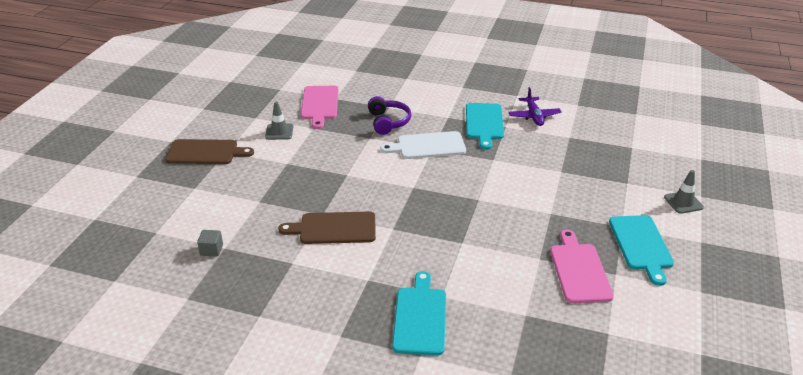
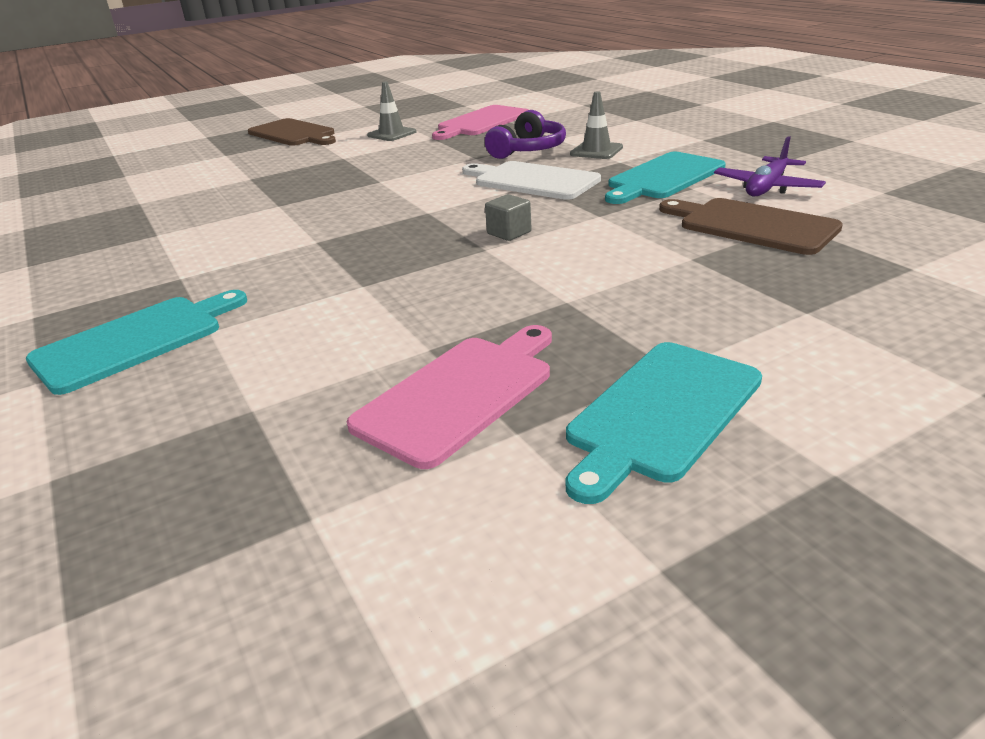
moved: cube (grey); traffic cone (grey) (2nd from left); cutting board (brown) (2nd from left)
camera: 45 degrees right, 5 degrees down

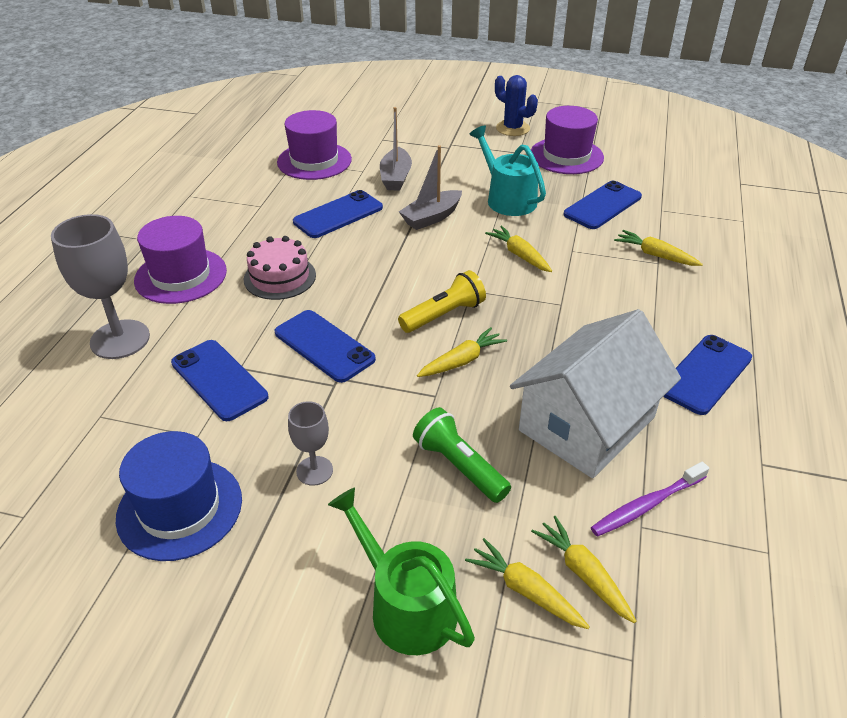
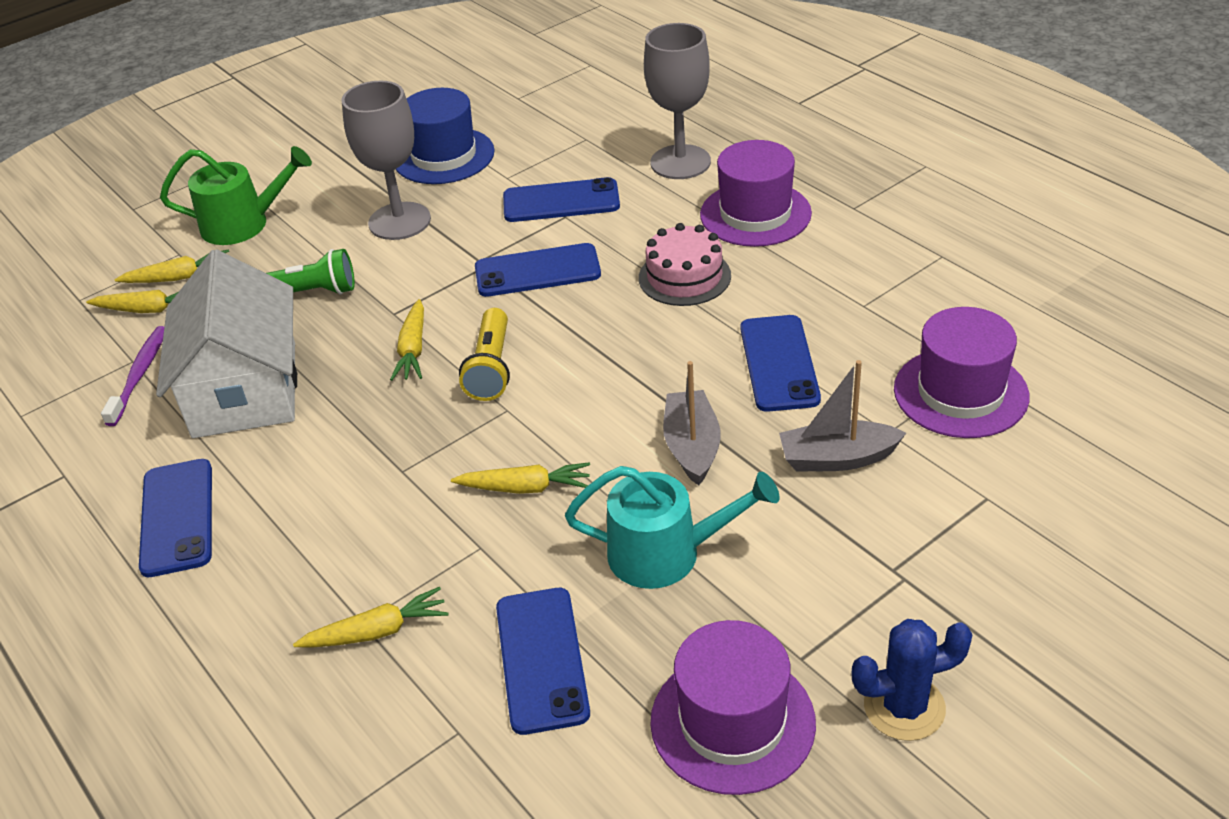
turned: boat (grey) (1st from left in the first image) 45 degrees counterclockwise
resized: goblet (grey) (2nd from left in the first image) x1.86
camera: 130 degrees right, 0 degrees up

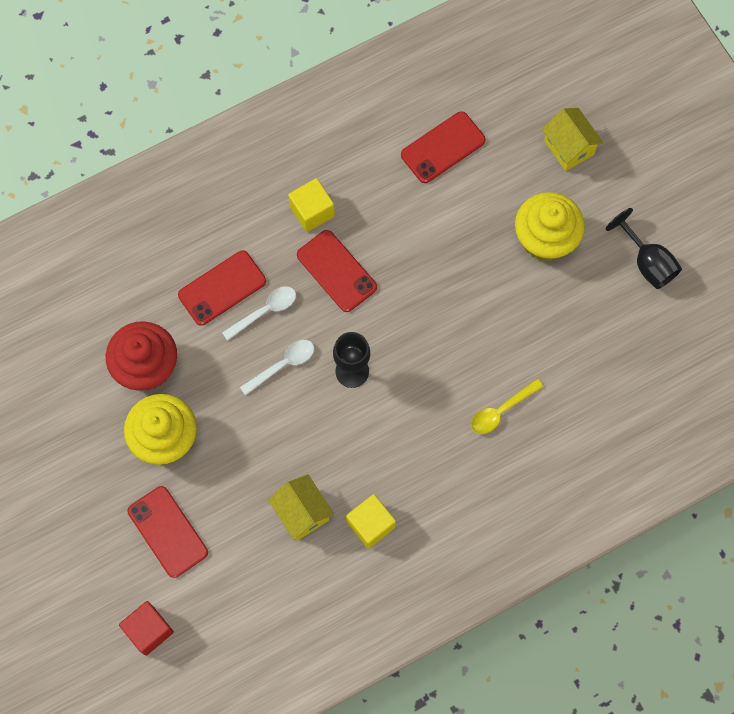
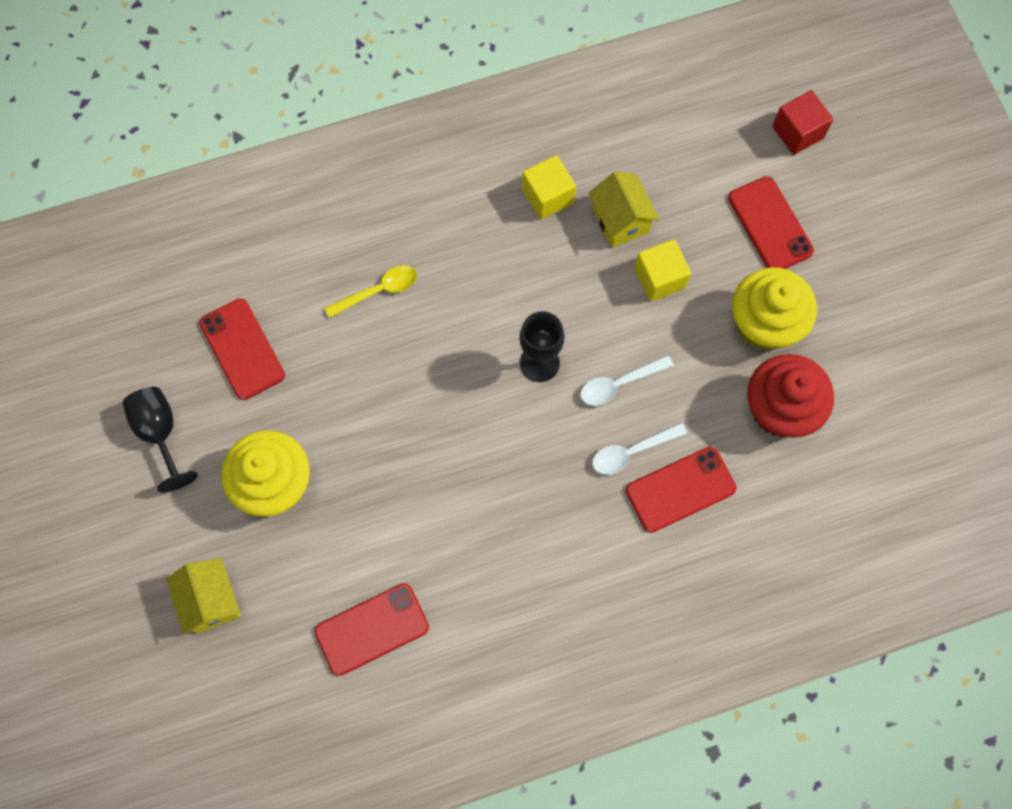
moved: phone (red) (3rd from left in the first image) to phone (red) (1st from left); cube (yellow) (1st from left in the first image) to cube (yellow) (2nd from left)
camera: 170 degrees left, 0 degrees up

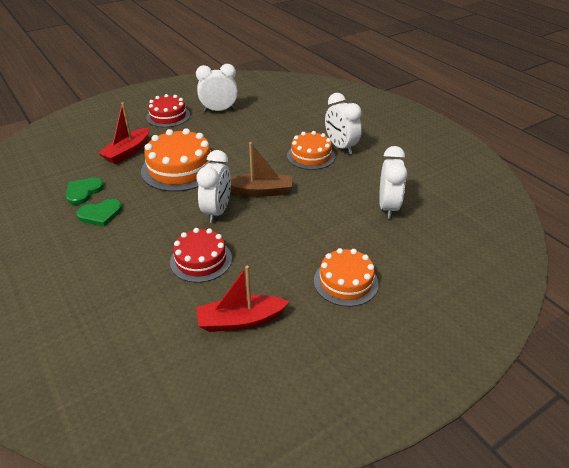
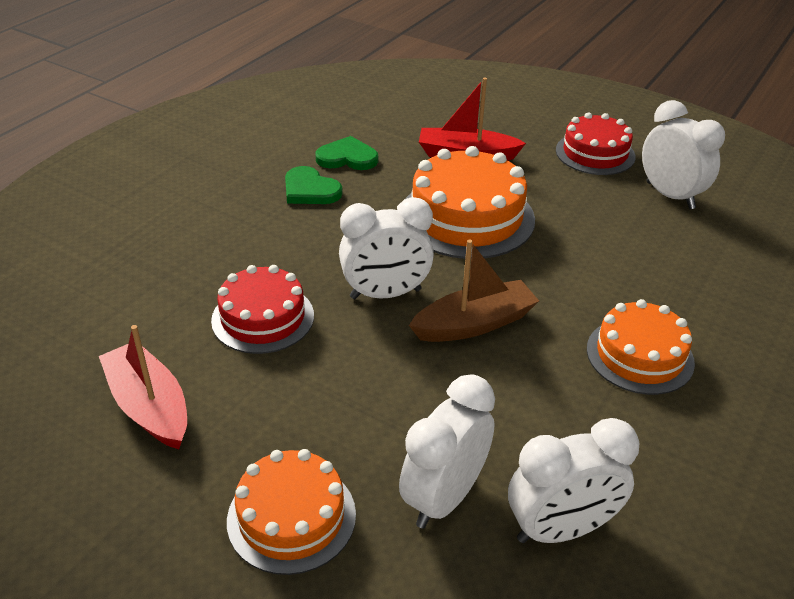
moved: clock (white) (3rd from left in the first image) to clock (white) (2nd from left)
turned: boat (brown) 90 degrees counterclockwise
camera: 65 degrees right, 0 degrees up

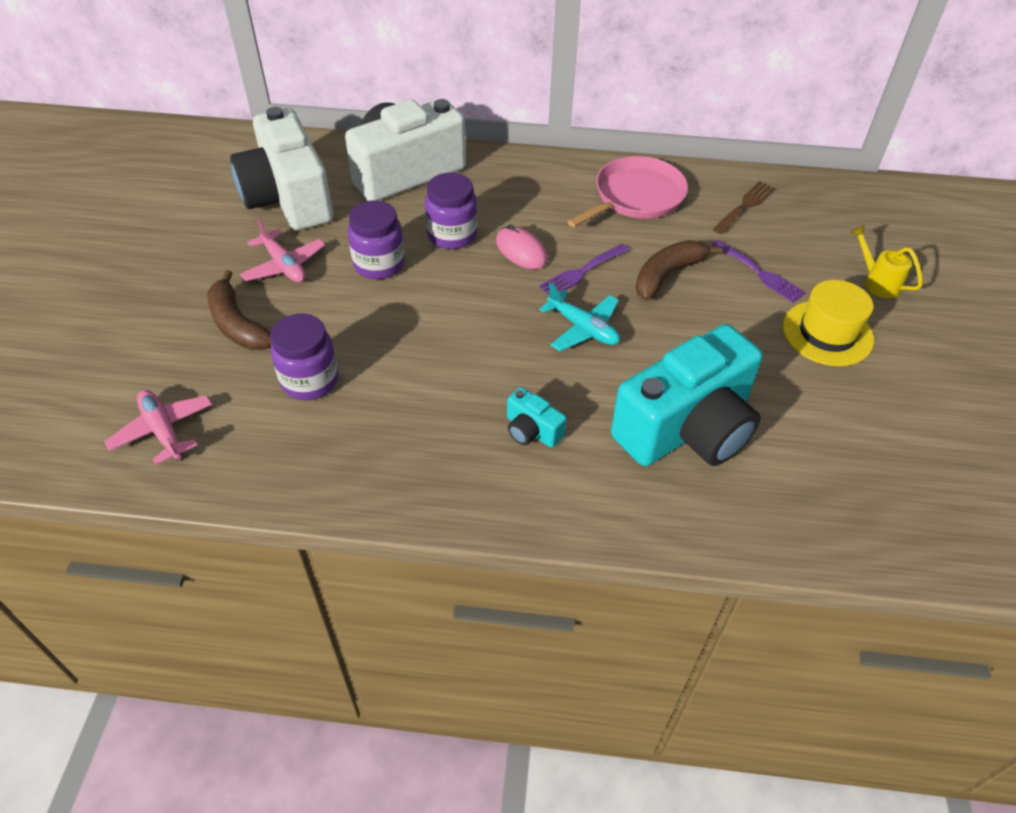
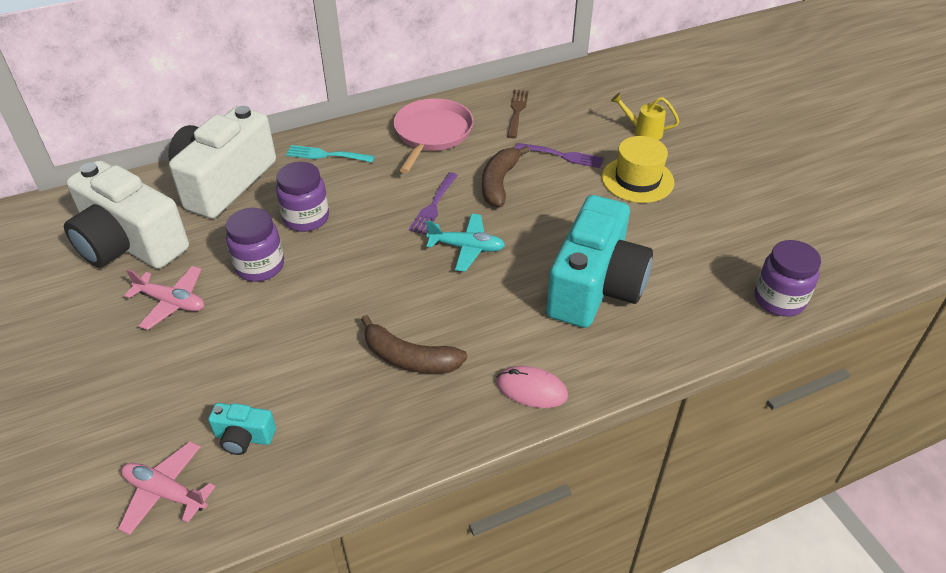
added: fork (turquoise)
moved: camera (turquoise) (1st from left); banana (brown) (1st from left); mouse (pink); jar (purple) (1st from left in the first image) to jar (purple) (3rd from left)
camera: 30 degrees left, 5 degrees down

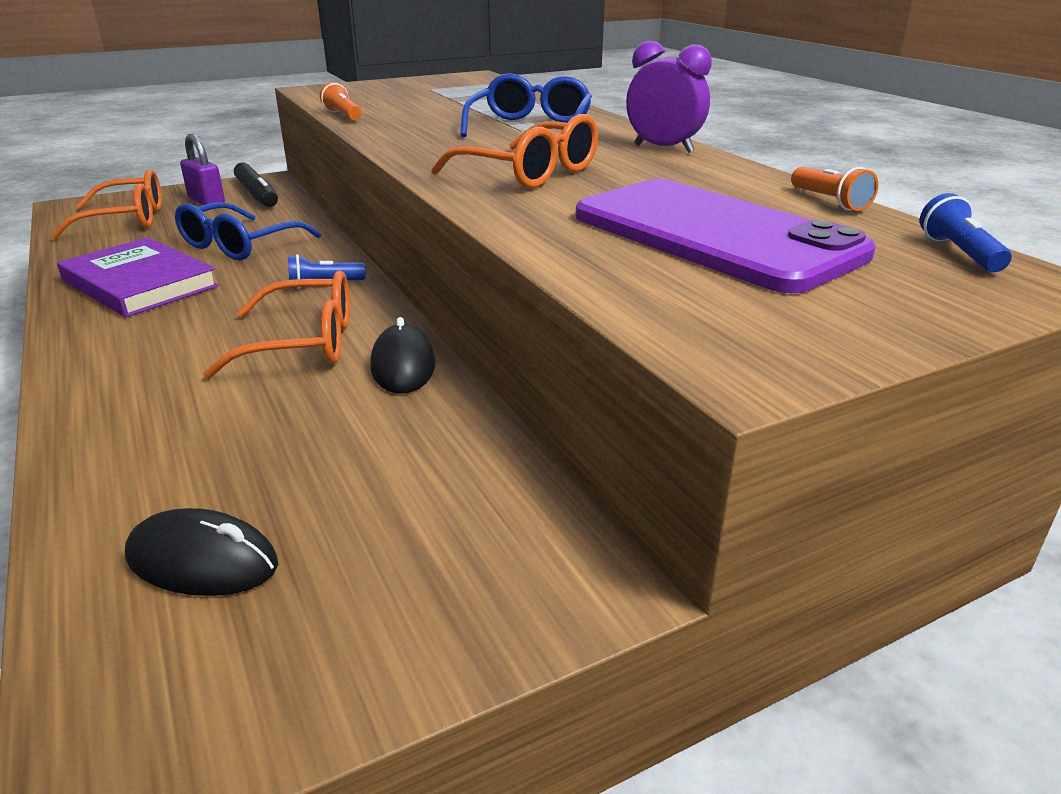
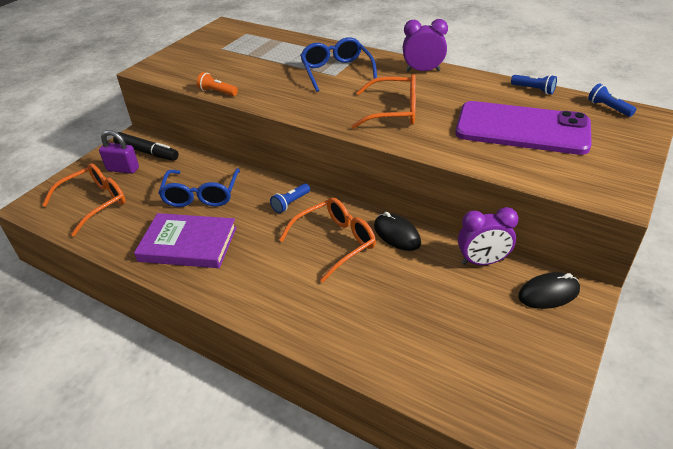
added: clock (purple) (2nd from left)
moved: mouse (black) (1st from left in the first image) to mouse (black) (2nd from left)
recoloured: flashlight (orange) (2nd from left) to flashlight (blue) (2nd from left)
camera: 30 degrees left, 10 degrees up

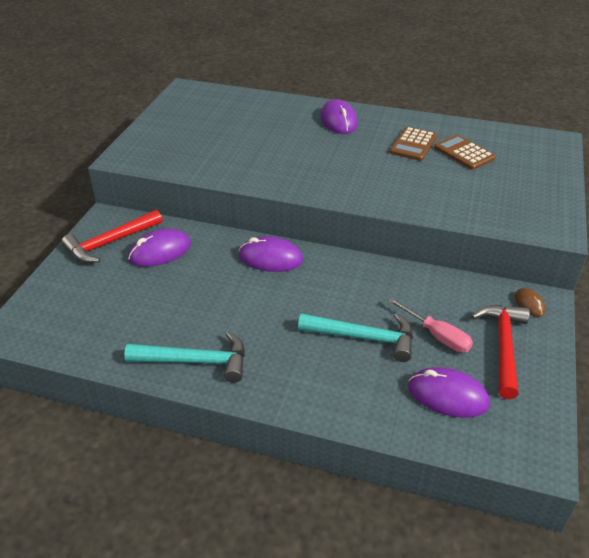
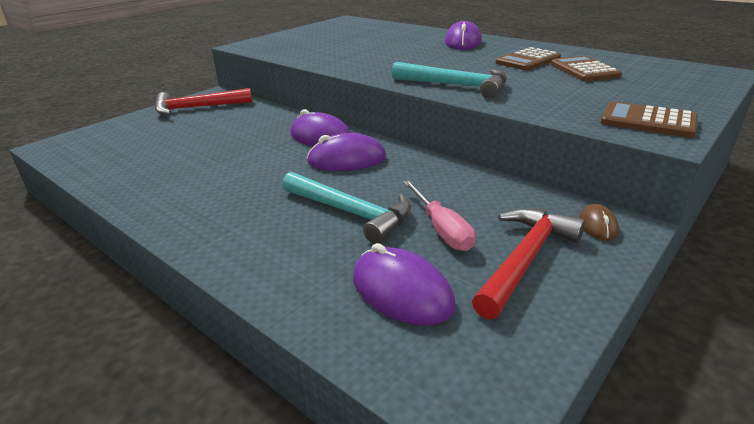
added: calculator (brown) (3rd from left)
moved: mouse (purple) (1st from left in the first image) to mouse (purple) (2nd from left); hammer (turquoise) (1st from left in the first image) to hammer (turquoise) (2nd from left)
camera: 25 degrees right, 10 degrees down

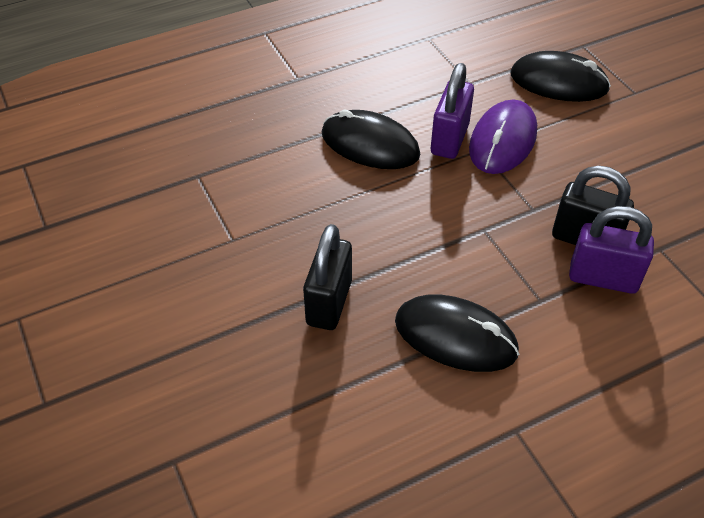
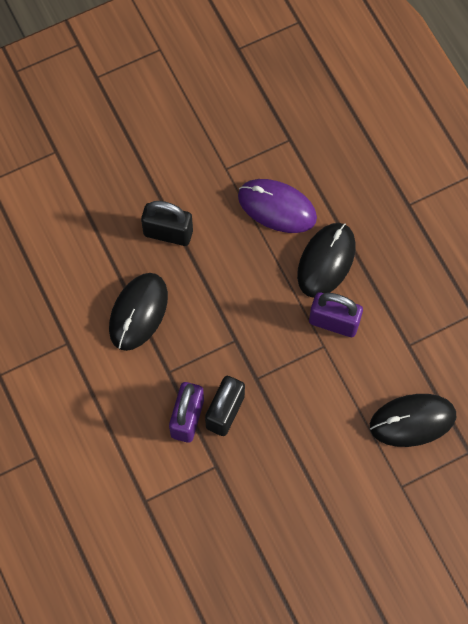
moved: mouse (purple)
turned: mouse (black) (3rd from left) 60 degrees clockwise
camera: 90 degrees right, 20 degrees up

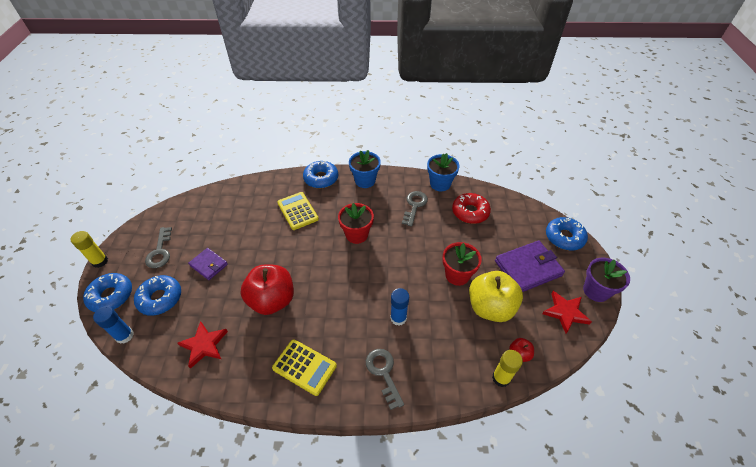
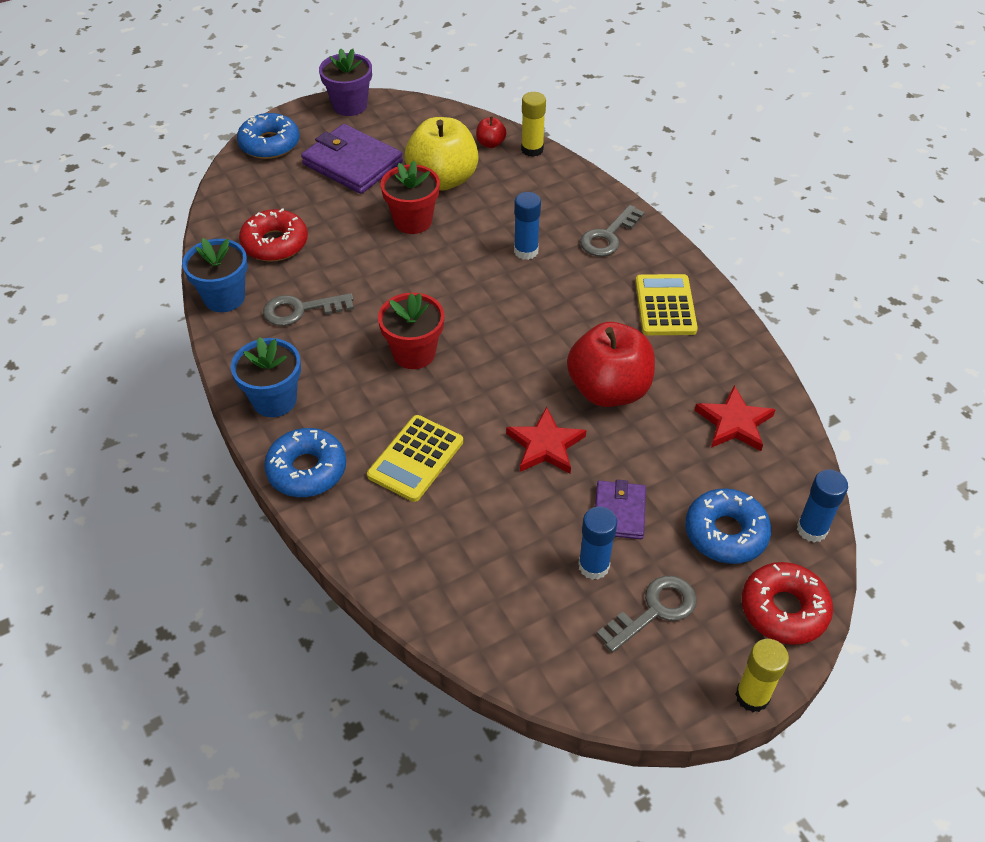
added: glue stick (blue) (2nd from left)
moved: star (red) (2nd from left in the first image) to star (red) (1st from left)
recoloured: donut (blue) (1st from left) to donut (red) (2nd from left)
camera: 120 degrees left, 0 degrees up

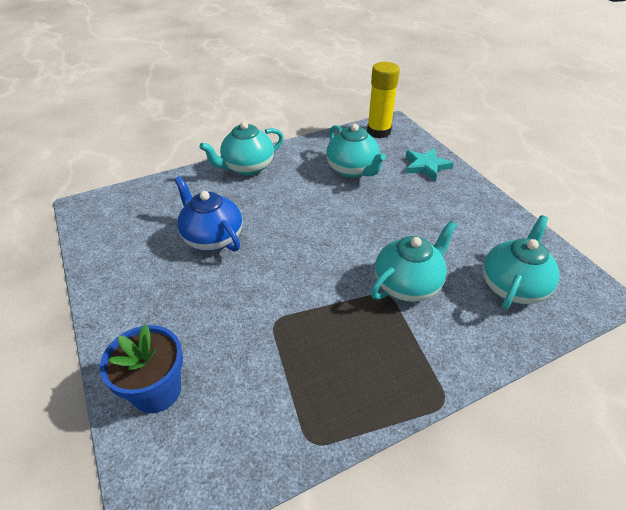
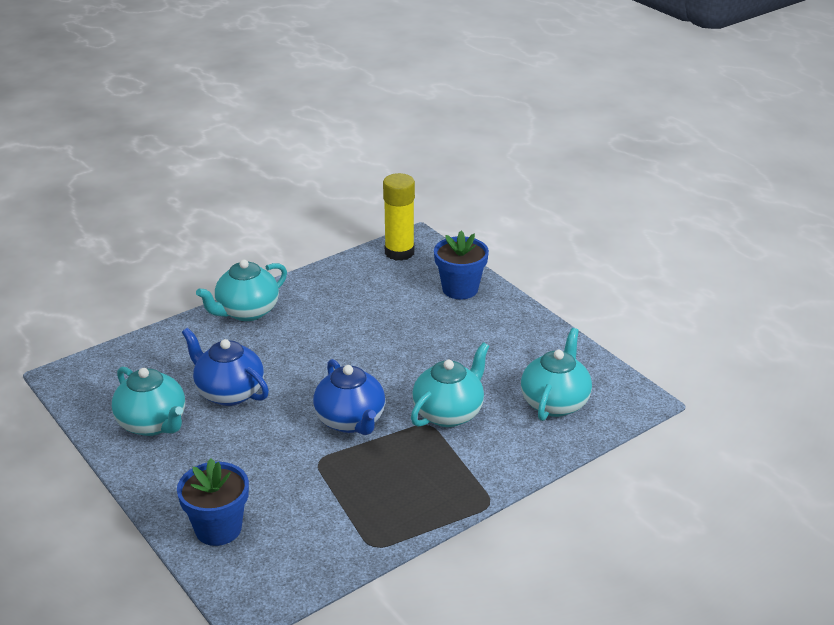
added: teapot (blue) (2nd from left)
moved: teapot (turquoise) (2nd from left in the first image) to teapot (turquoise) (1st from left)
replaced: star (turquoise) to flower pot (blue) (2nd from left)
camera: 10 degrees left, 10 degrees down

